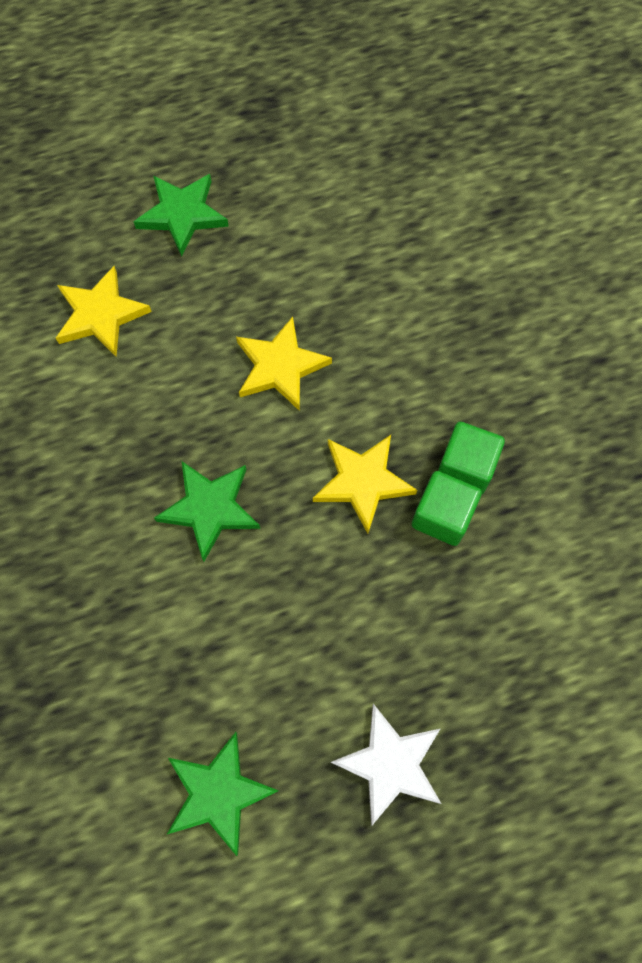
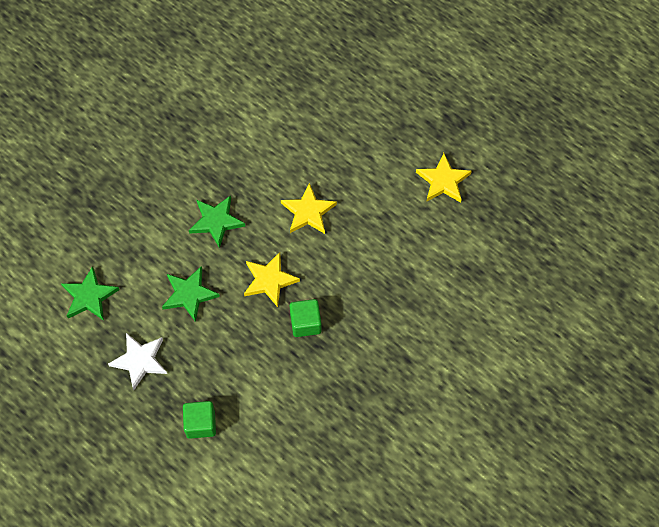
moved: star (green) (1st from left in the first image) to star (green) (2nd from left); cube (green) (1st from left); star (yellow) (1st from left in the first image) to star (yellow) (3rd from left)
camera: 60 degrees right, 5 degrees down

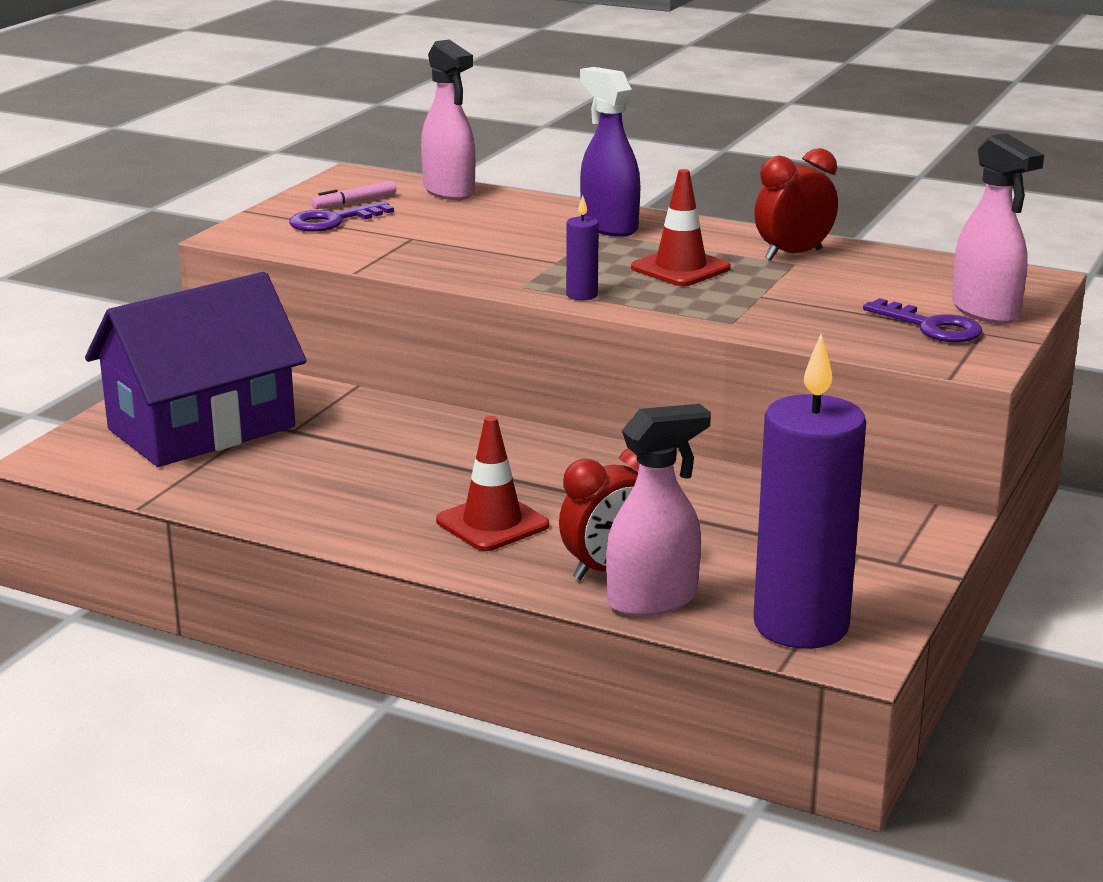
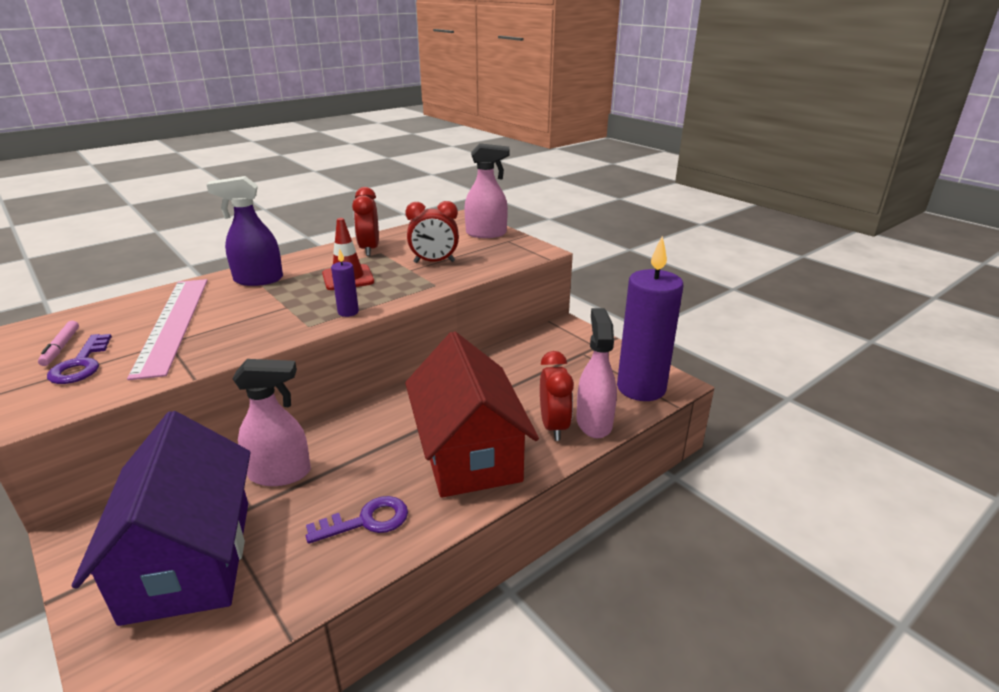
added: ruler (pink); clock (red) (2nd from left)
moved: spray bottle (pink) (1st from left); key (purple) (2nd from left)
replaced: traffic cone (red) (1st from left) to house (red)
camera: 65 degrees left, 5 degrees up

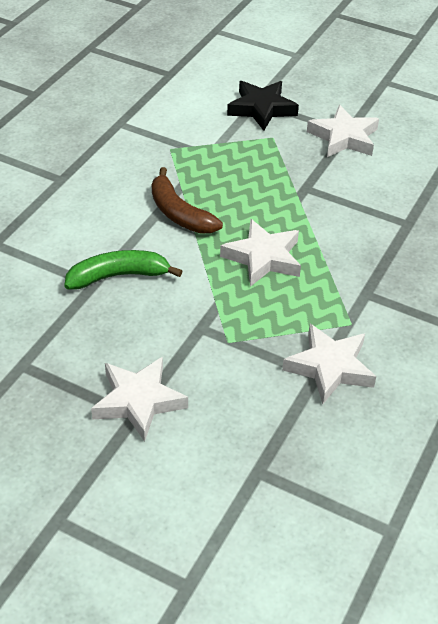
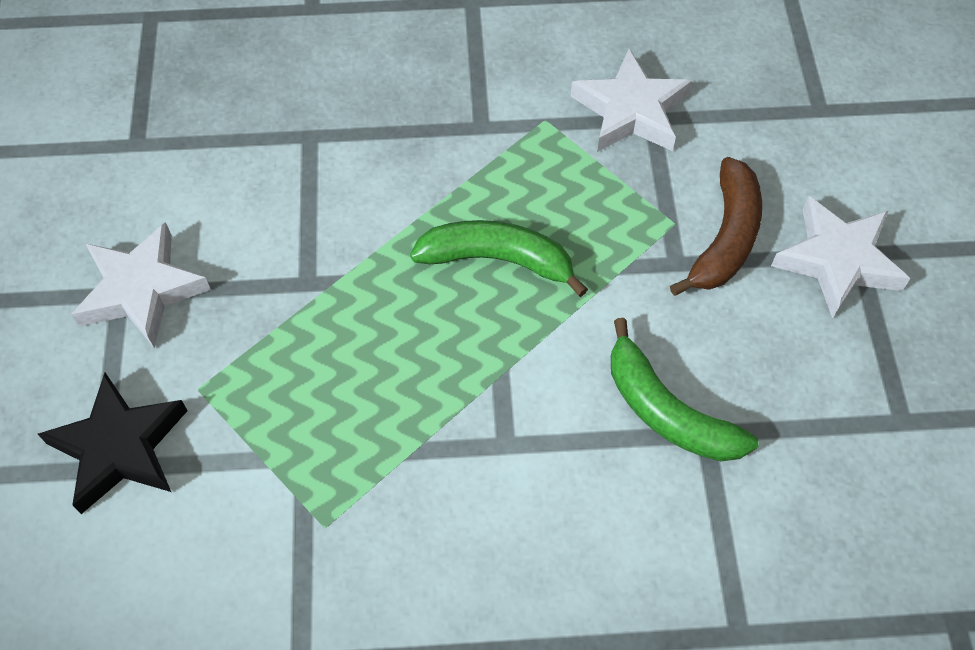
moved: banana (brown)
replaced: star (white) (2nd from left) to banana (green) (1st from left)
camera: 120 degrees left, 15 degrees up

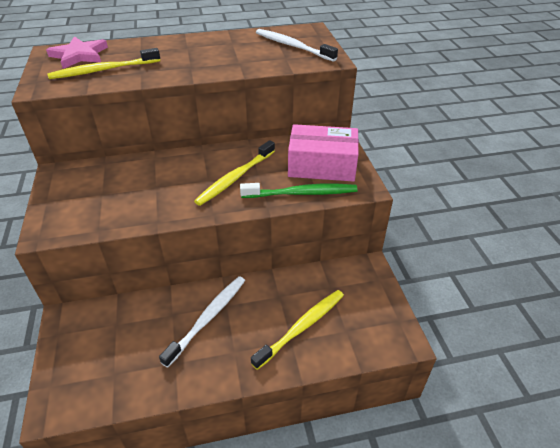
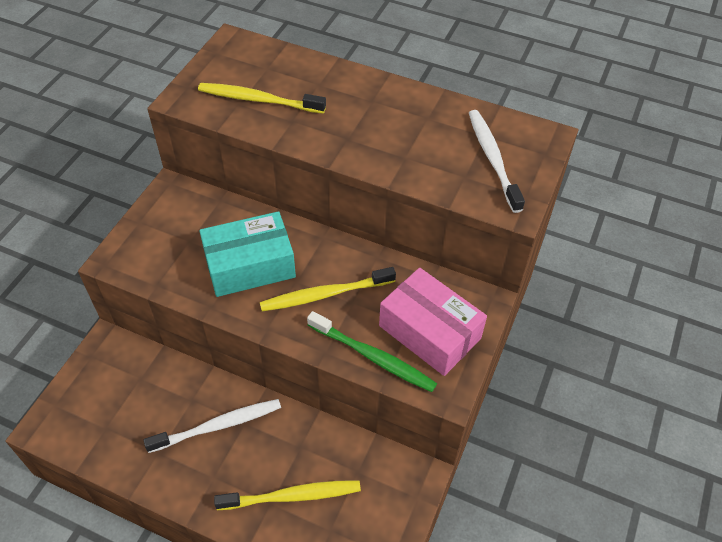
removed: star (pink)
added: box (turquoise)
camera: 35 degrees right, 10 degrees up

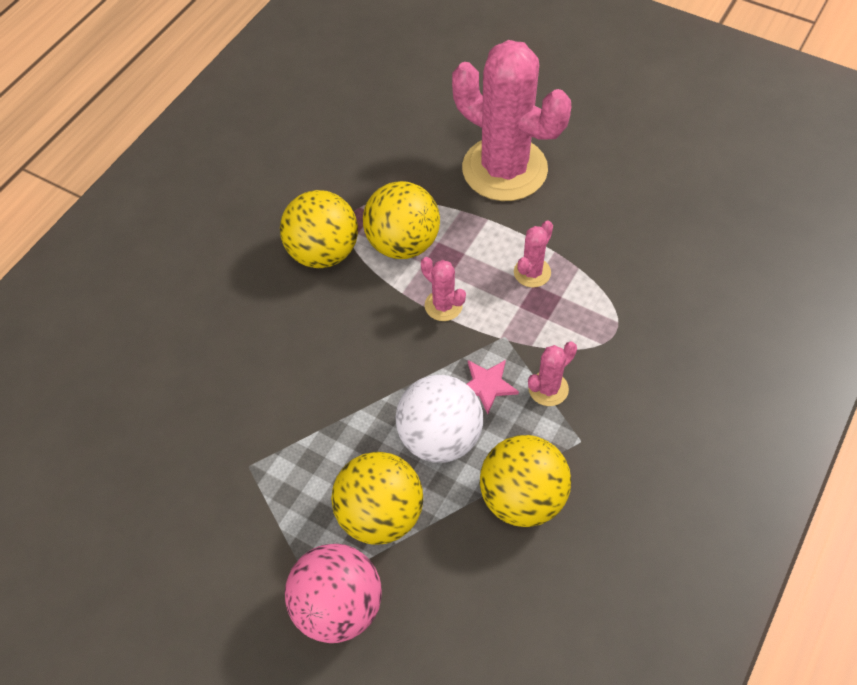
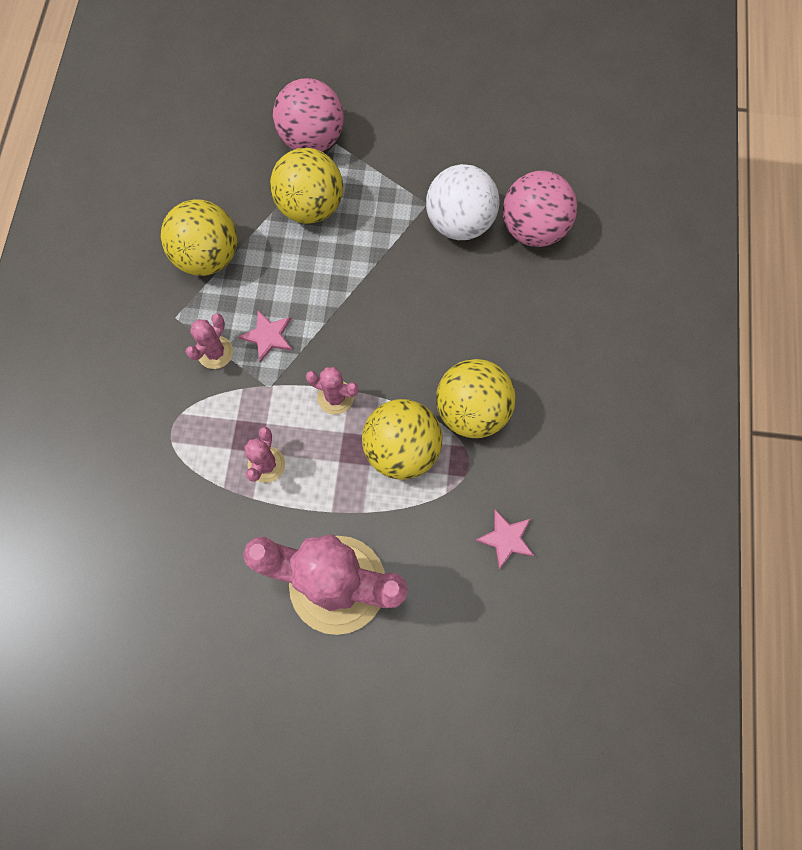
added: star (pink) (2nd from left); ball (pink) (2nd from left)
moved: ball (white)
camera: 155 degrees right, 15 degrees up

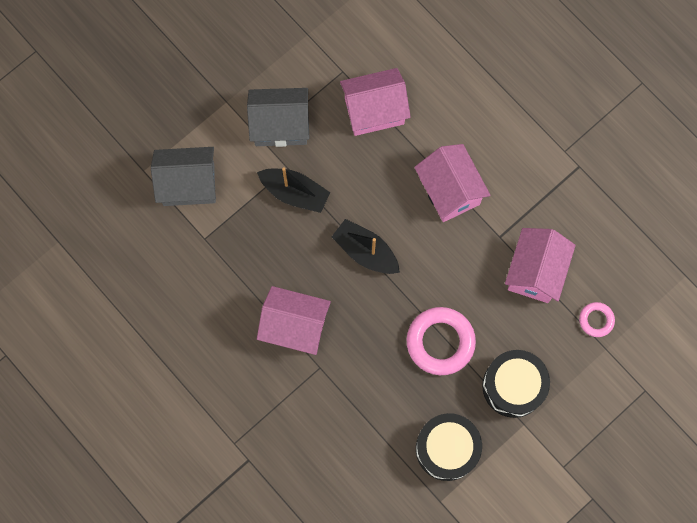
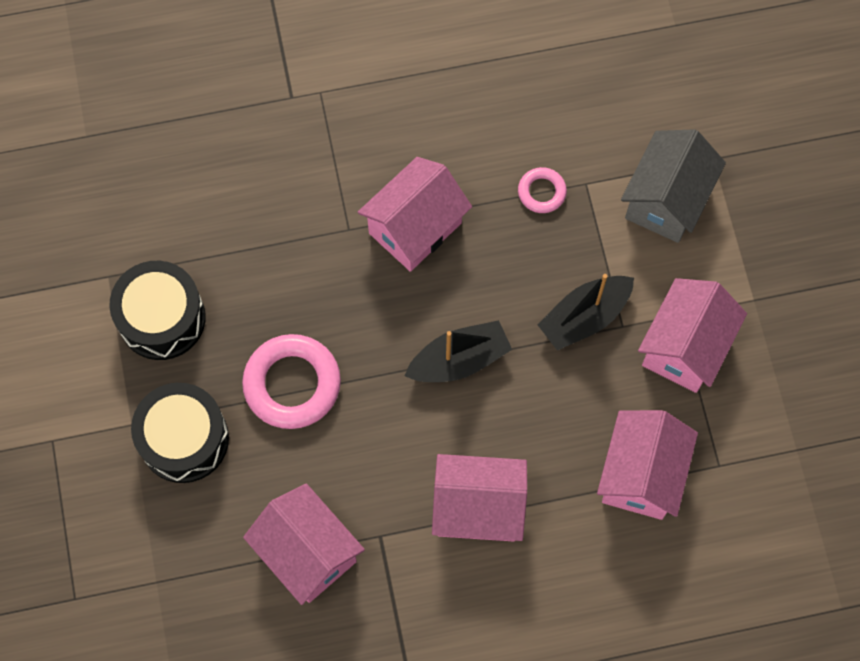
moved: ring (pink) (2nd from left)
recoloured: house (grey) (2nd from left) to house (pink) (5th from left)
camera: 120 degrees right, 5 degrees down

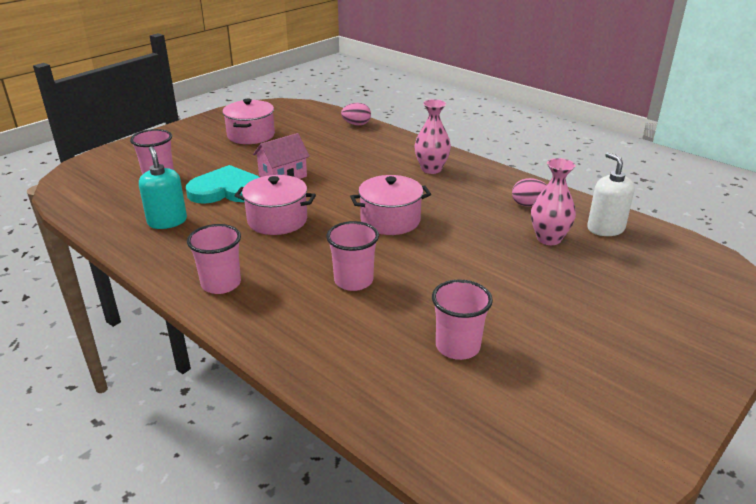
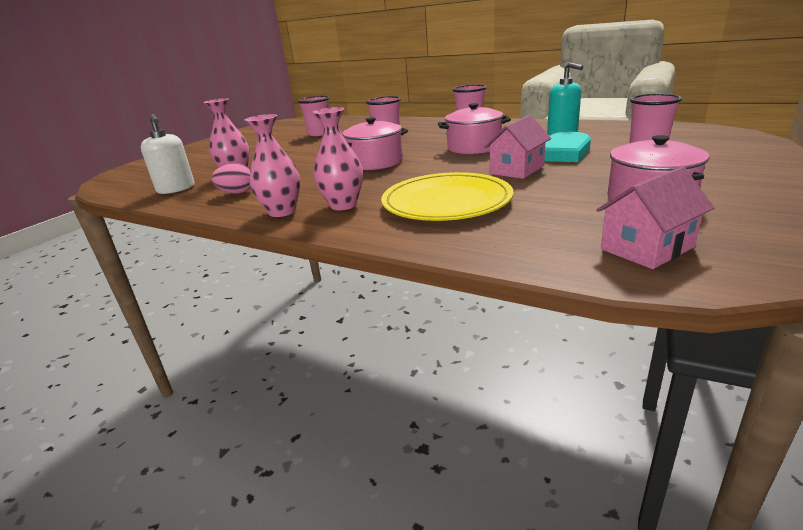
removed: egg (pink) (1st from left)
added: vase (pink) (2nd from left); plate (yellow); house (pink) (2nd from left)
camera: 170 degrees right, 5 degrees down

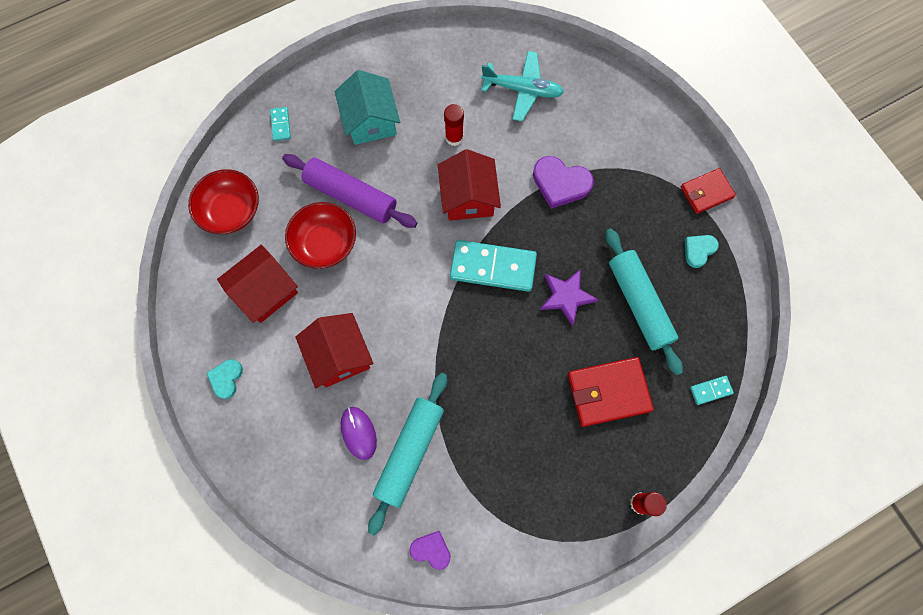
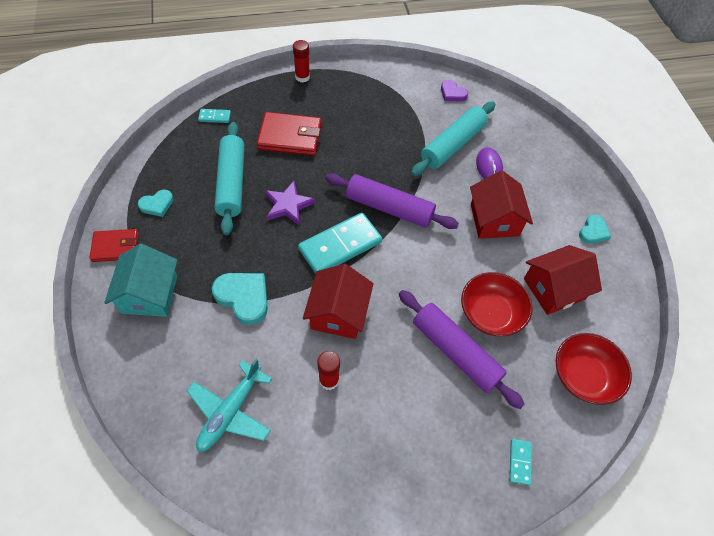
added: rolling pin (purple) (1st from left)
moved: house (turquoise)
recoloured: heart (purple) (2nd from left) to heart (turquoise) (2nd from left)
turned: plane (turquoise) 90 degrees counterclockwise; domino (turquoise) (2nd from left) 60 degrees counterclockwise
camera: 165 degrees left, 15 degrees down

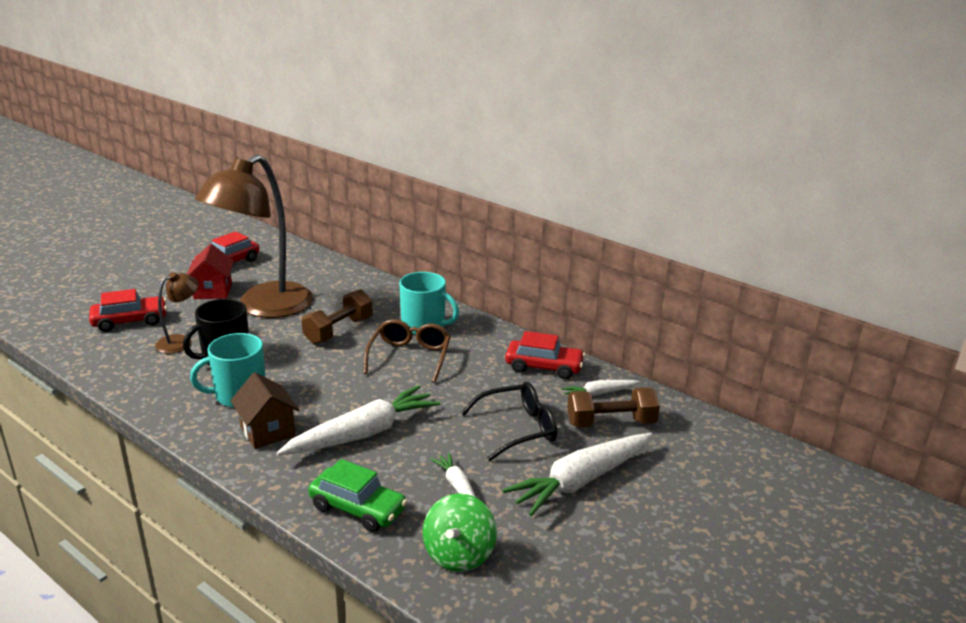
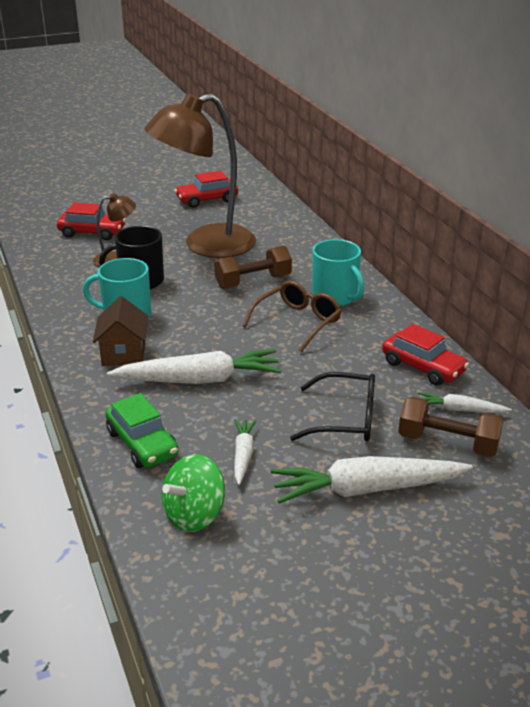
removed: house (red)
camera: 30 degrees right, 5 degrees up

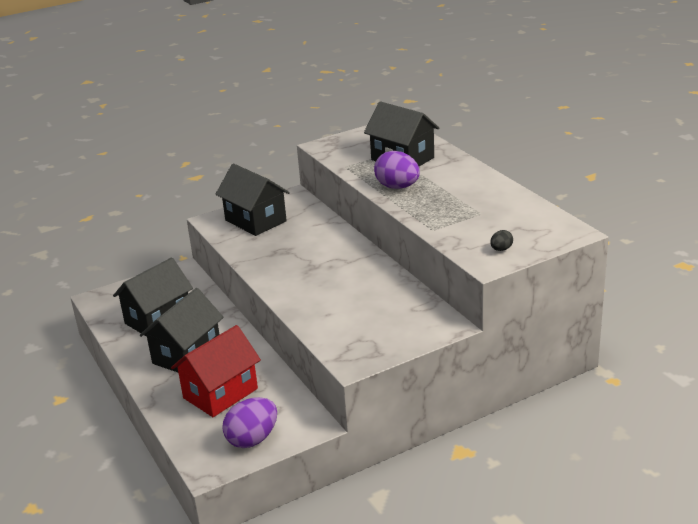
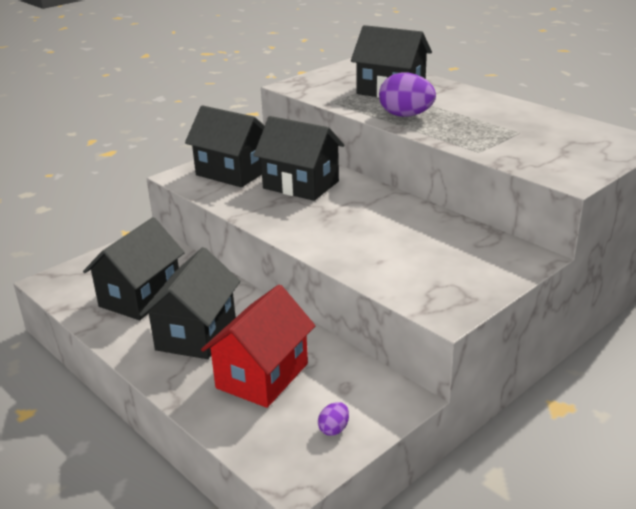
removed: egg (black)
added: house (black) (4th from left)
resized: egg (purple) (1st from left) x0.48
camera: 15 degrees left, 0 degrees up

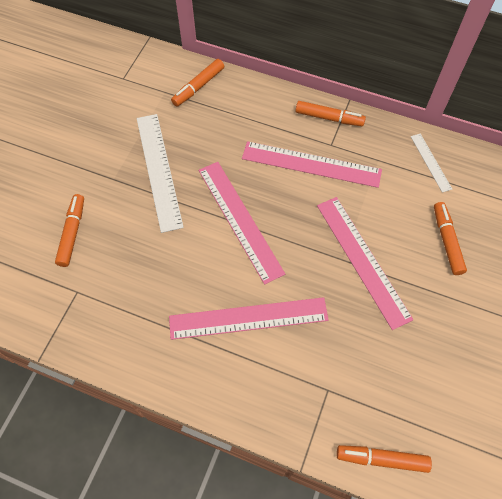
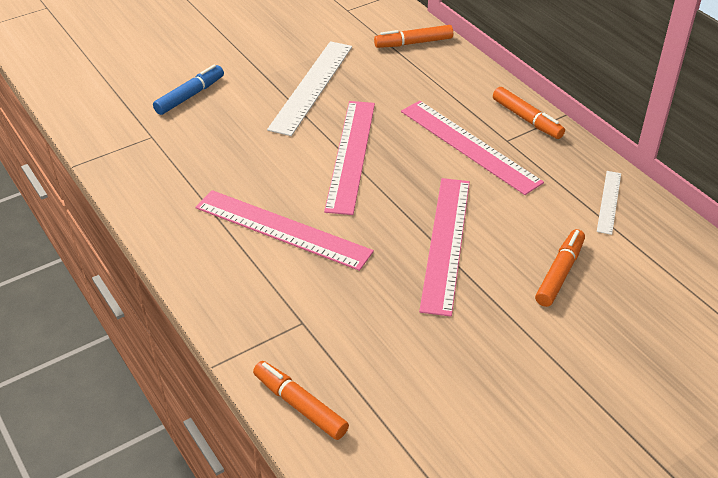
recoloured: marker (orange) (1st from left) to marker (blue)
camera: 35 degrees right, 20 degrees down

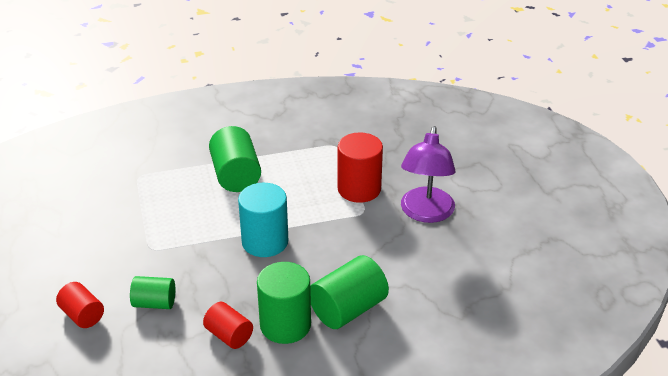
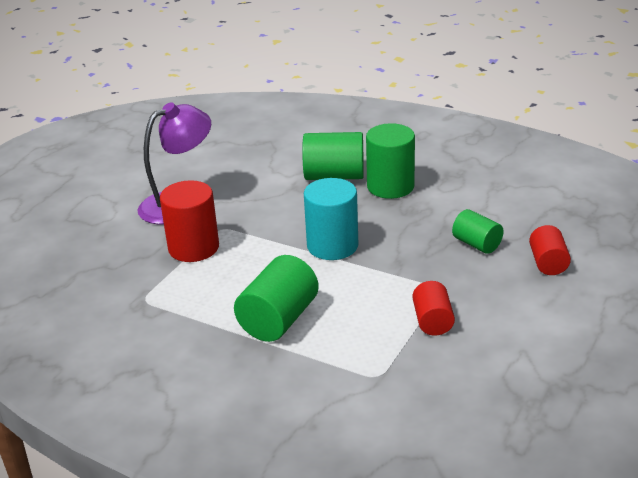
moved: cylinder (red) (2nd from left)
camera: 135 degrees left, 5 degrees down

